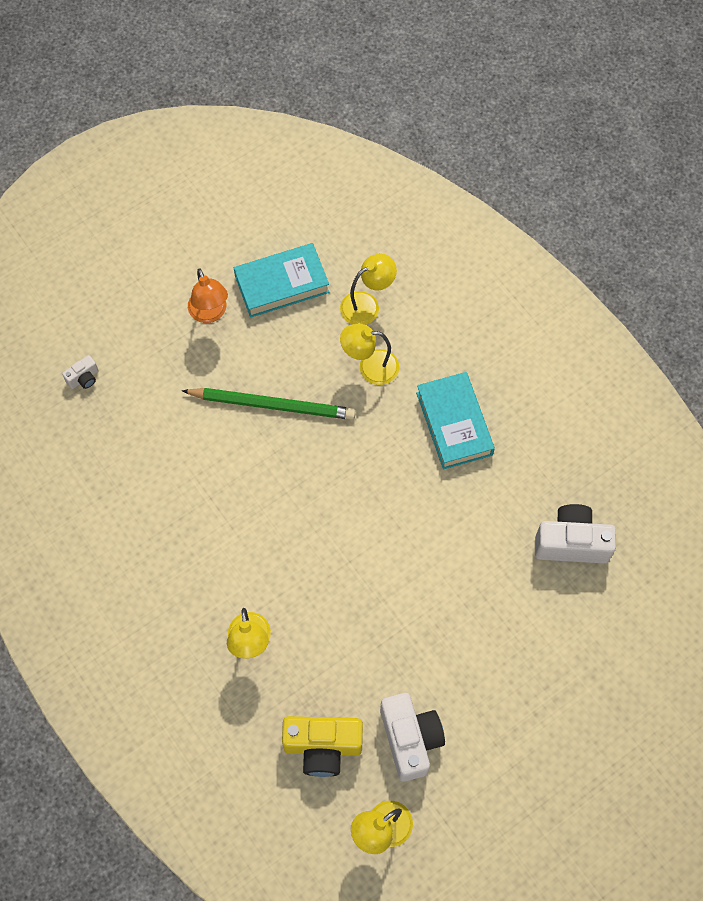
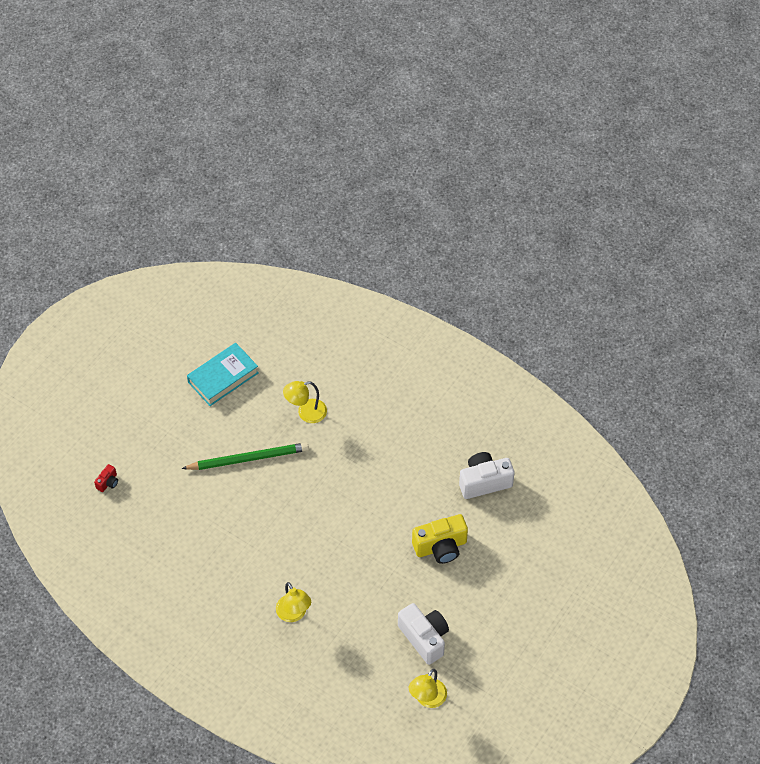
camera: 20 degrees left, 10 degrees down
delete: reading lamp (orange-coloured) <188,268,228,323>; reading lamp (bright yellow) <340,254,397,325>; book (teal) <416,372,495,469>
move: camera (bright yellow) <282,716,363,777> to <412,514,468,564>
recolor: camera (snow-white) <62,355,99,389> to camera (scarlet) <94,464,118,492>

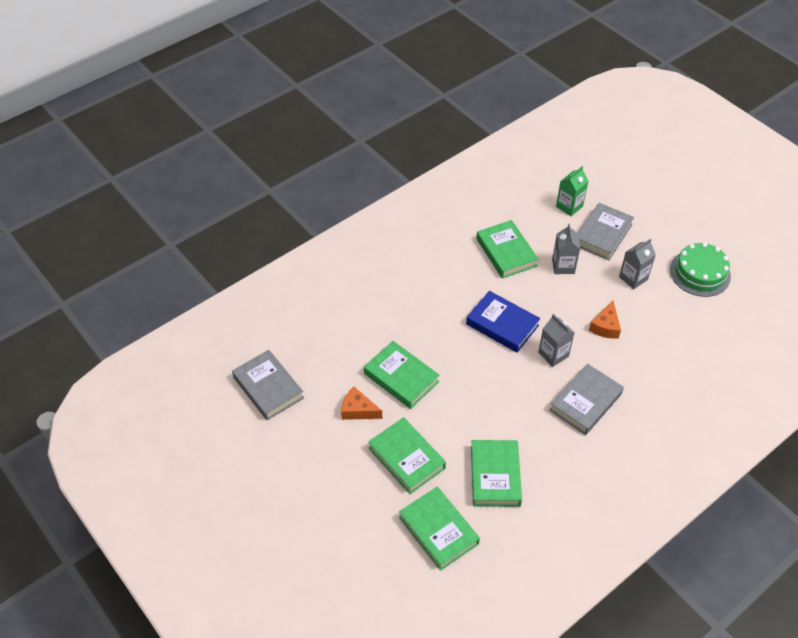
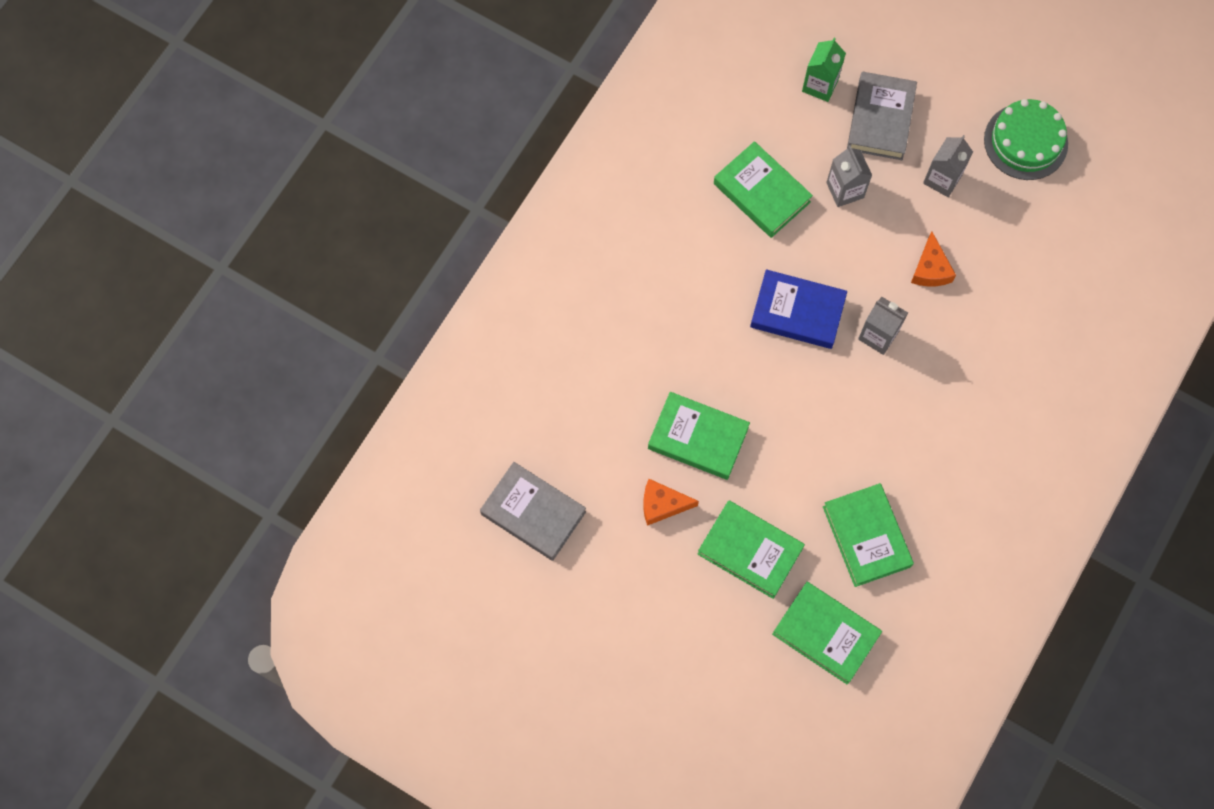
camera: 20 degrees left, 20 degrees up
delete: book (grey) <549,363,624,435>

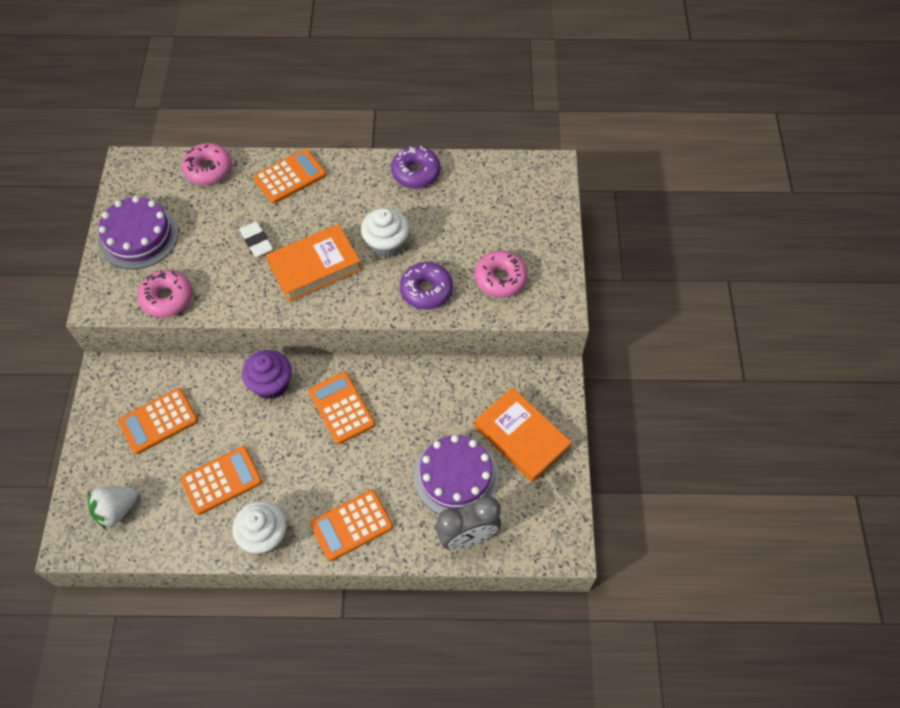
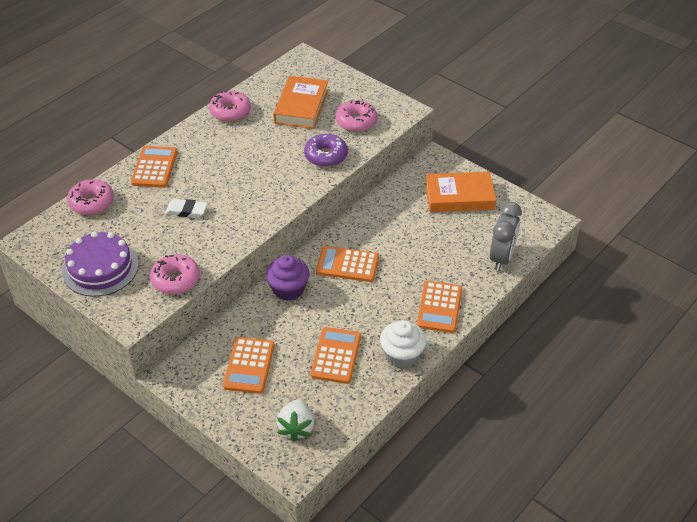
camera: 50 degrees left, 15 degrees down
delete: muffin (snow-white) <361,208,409,258>; cake (violet) <413,435,499,514>
move: book (orange-coloured) <266,224,362,302> to <273,76,328,129>
recolor: donut (violet) <391,146,440,188> to donut (pink) <209,91,251,122>

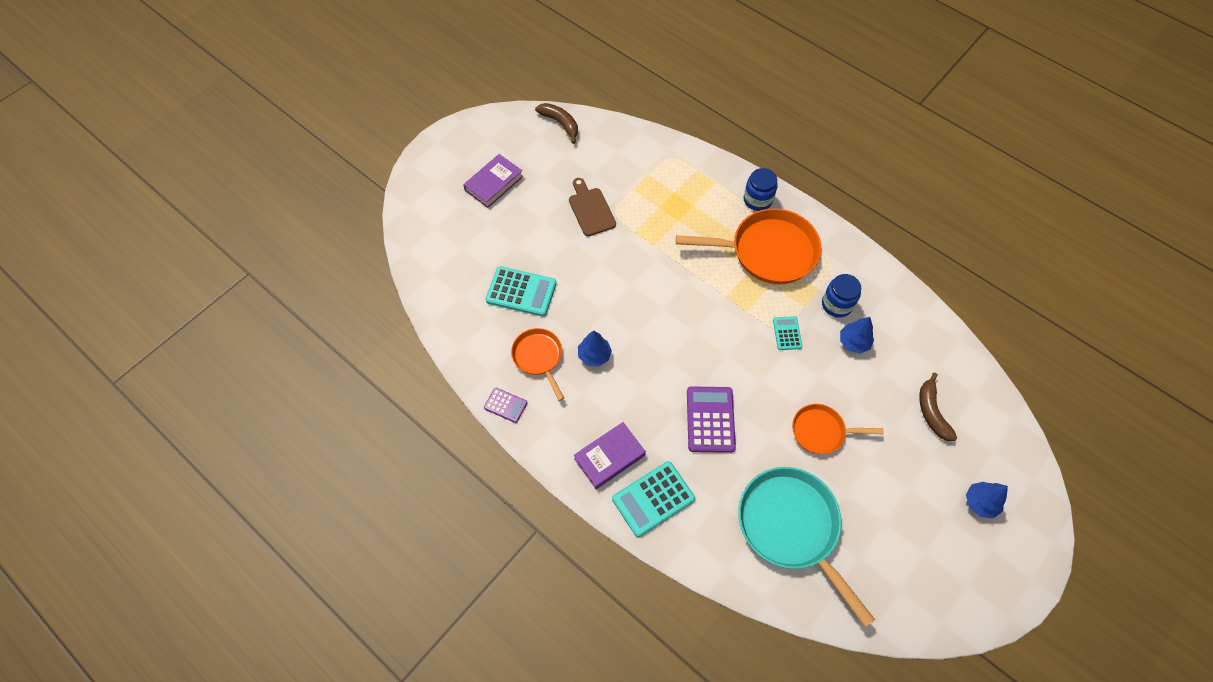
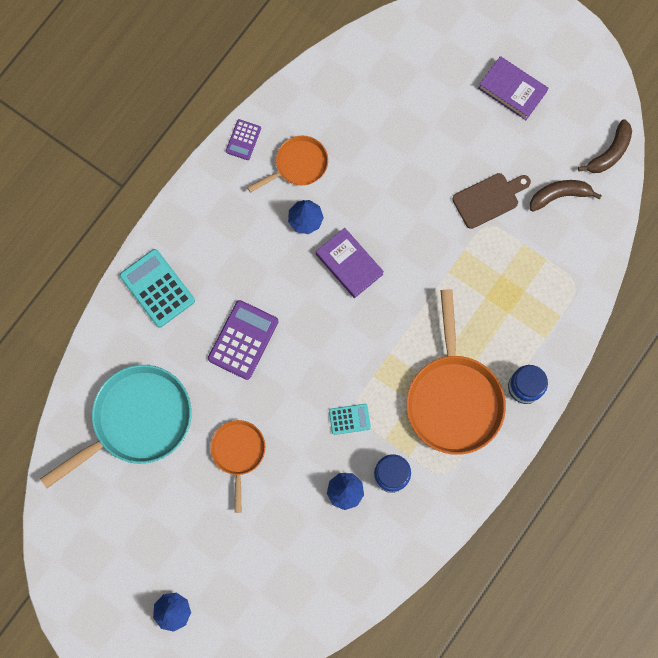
camera: 85 degrees right, 15 degrees up
delete: pocket calculator (teal) <485,266,557,316>
move: book (violet) <574,422,646,489> to <316,228,384,298>; toy banana (russet) <920,373,957,441> to <530,180,602,212>
rotate: pocket calculator (violet) <687,386,736,453> = <208,300,279,380> 60 degrees counterclockwise

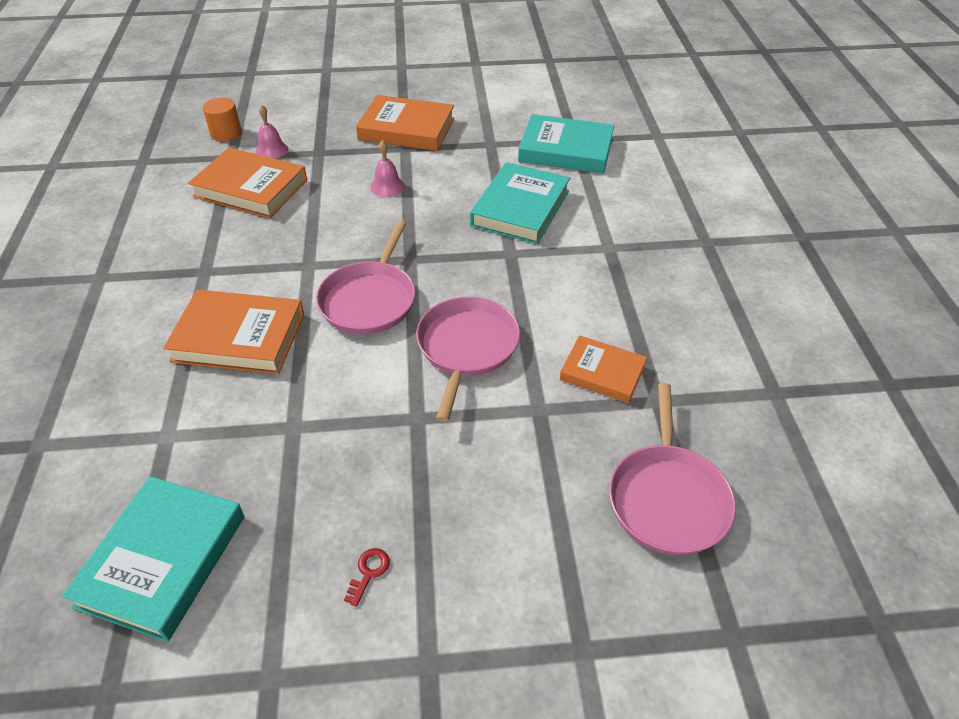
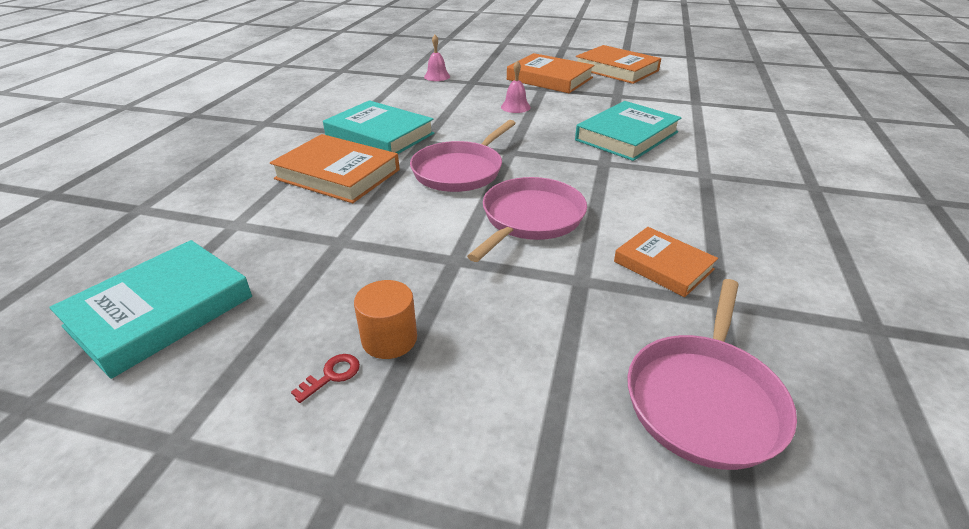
camera: 20 degrees right, 10 degrees down
move: book (teal) <518,114,614,174> to <323,100,434,154>; solid cylinder (orange-coloured) <203,98,242,141> to <354,280,417,359>; book (orange-coloured) <188,147,307,218> to <576,45,661,84>

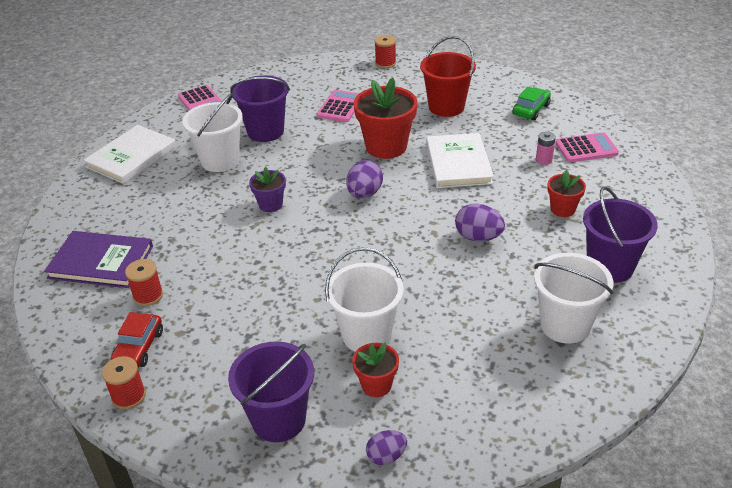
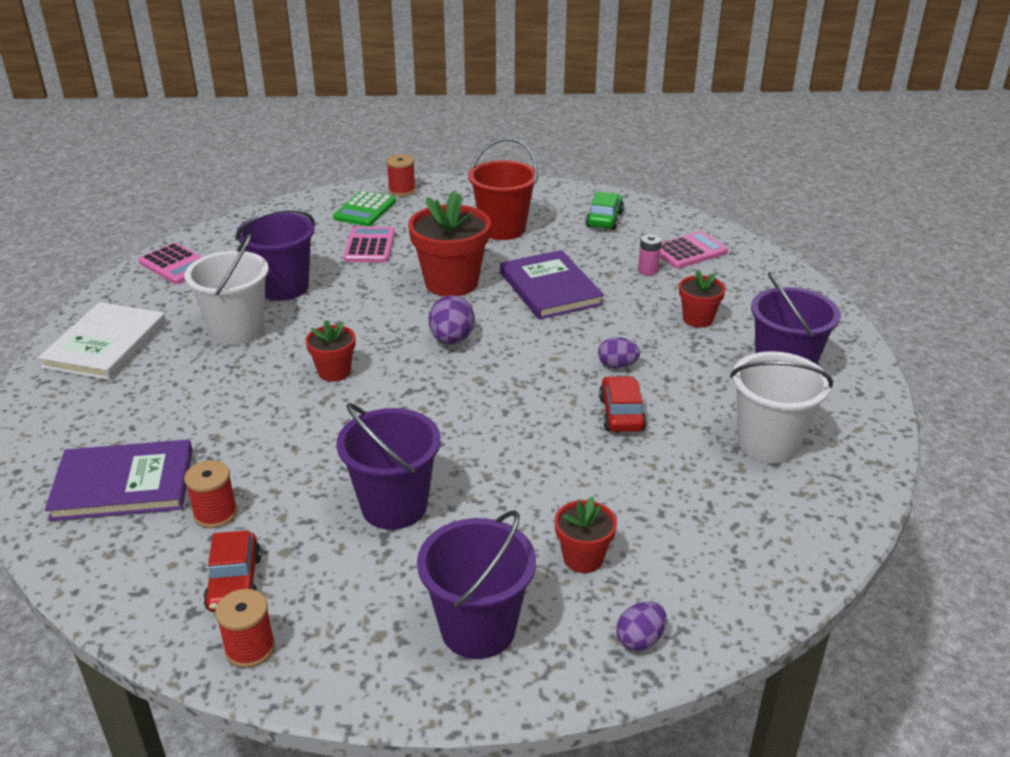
camera: 20 degrees left, 5 degrees down
delete: pail (snow-white) <325,247,404,352>
insert: pocket calculator (green) <333,191,396,226>; pail (violet) <336,403,441,530>; car (scarlet) <599,376,647,432>
recolor: plant pot (violet) <249,167,286,212> to plant pot (scarlet) <305,320,355,382>; book (snow-white) <426,133,494,188> to book (violet) <500,250,604,319>
resize: egg shape (violet) <455,203,505,241> = <598,337,640,368> x0.66

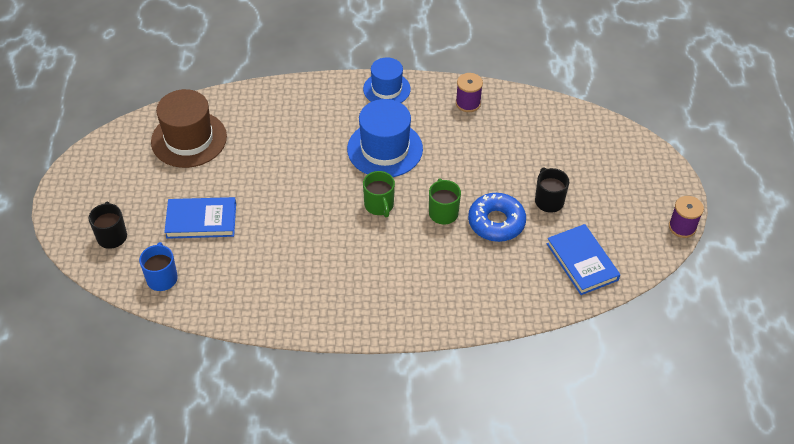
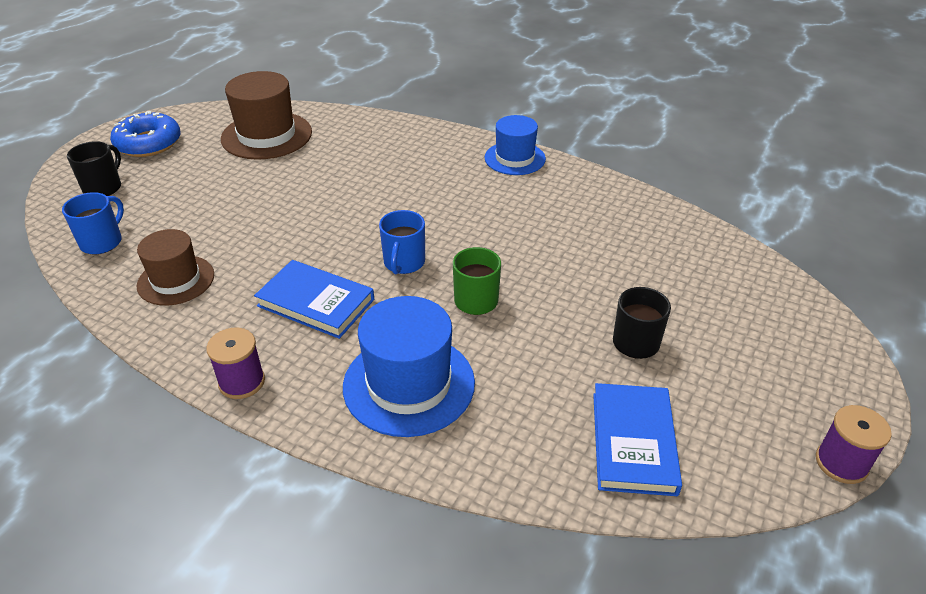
camera: 30 degrees right, 10 degrees down
insert: hat (russet) <137,229,214,306>
move: donut (blue) <468,193,526,242> to <110,111,180,157>; spool (violet) <456,73,483,112> to <206,328,265,399>; book (blue) <164,197,236,239> to <254,260,374,339>; hat (blue) <347,99,423,177> to <343,296,475,437>
recolor: tea mug (green) <363,171,395,217> to tea mug (blue) <379,210,425,274>

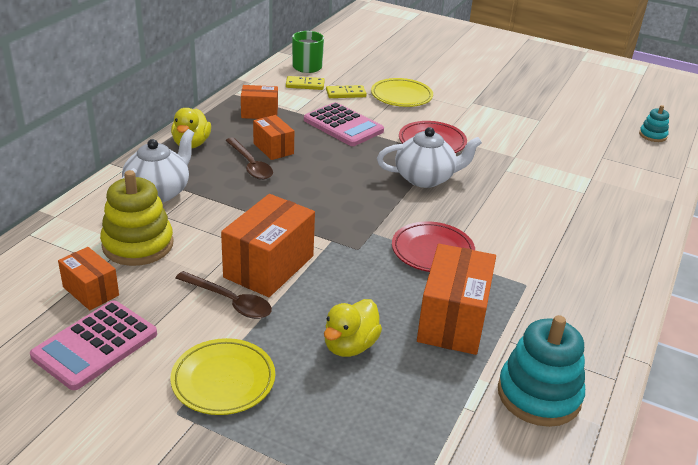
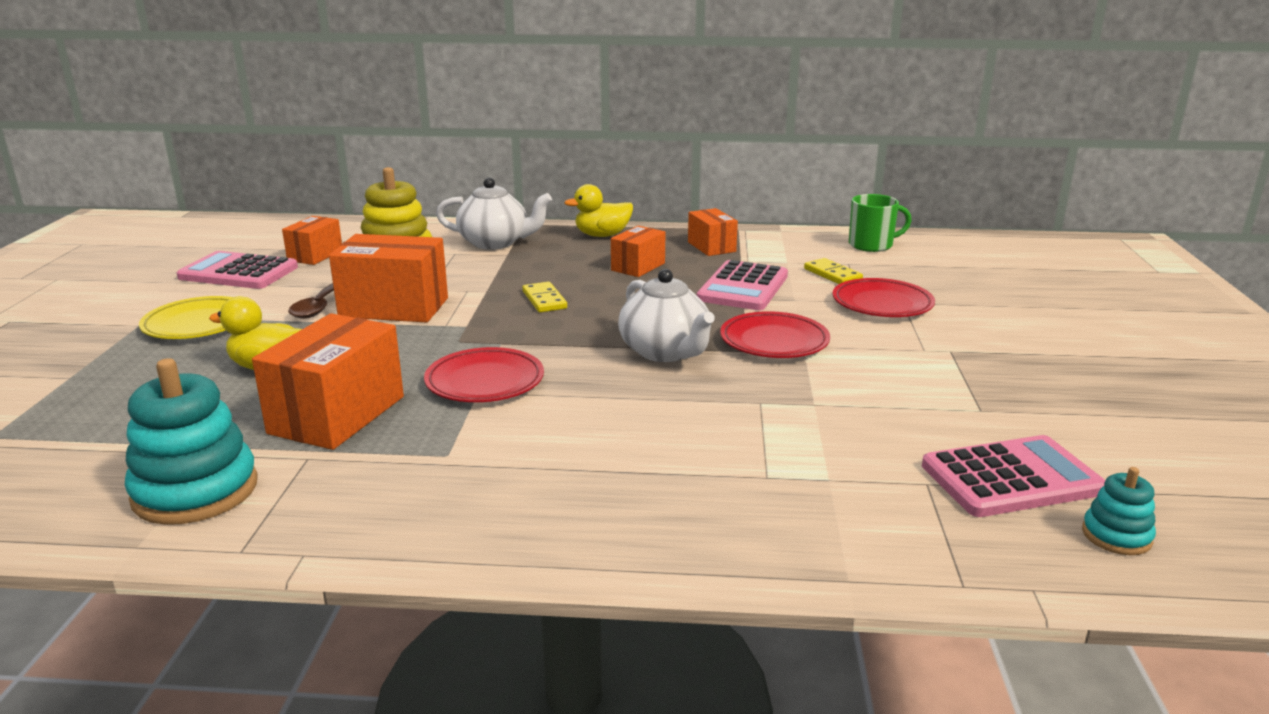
camera: 70 degrees right, 10 degrees down
delete: teaspoon (russet) <225,138,273,180>
insert: pocket calculator (pink) <922,435,1105,517>
move: domino piece (bright yellow) <286,76,324,90> to <522,282,567,312>
recolor: flat dish (bright yellow) <371,78,433,107> to flat dish (scarlet) <833,278,935,317>
rotate: package (orange-coloured) <417,244,496,355> = <252,313,404,450> 60 degrees counterclockwise

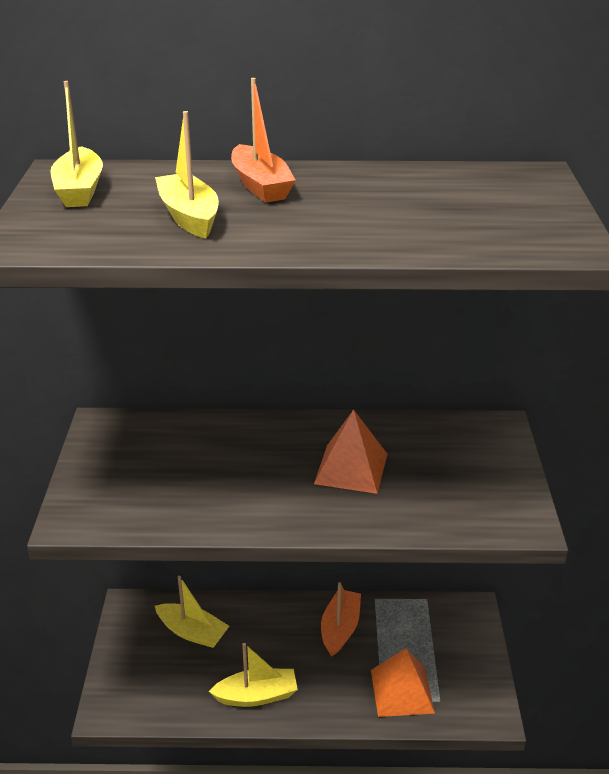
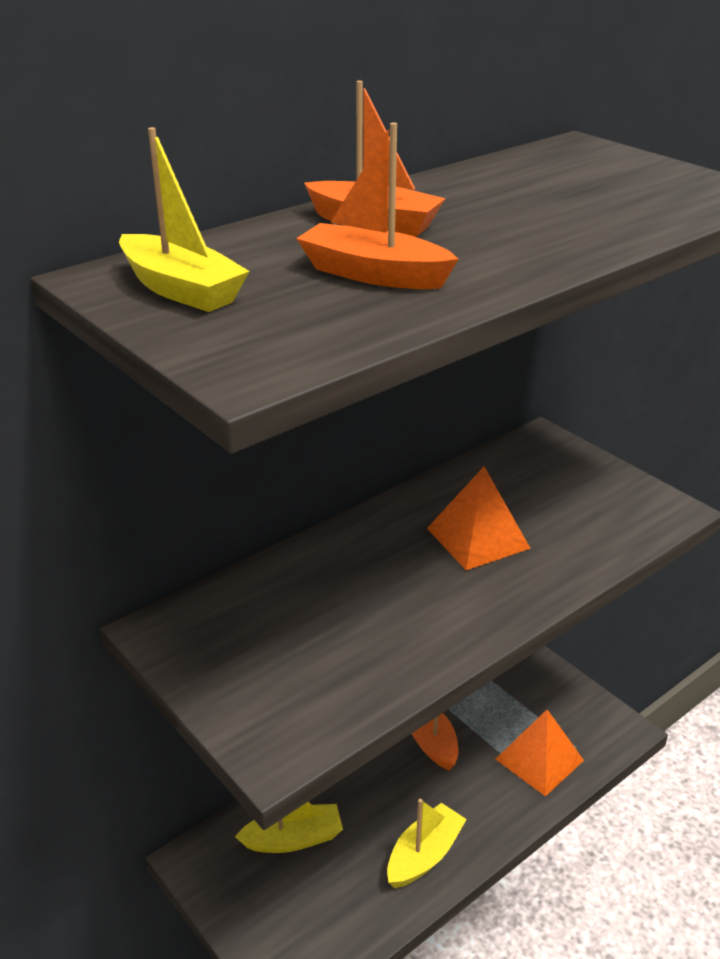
camera: 40 degrees left, 0 degrees up
recolor: sailboat (bright yellow) <155,111,219,239> to sailboat (orange-coloured) <296,123,458,289>

